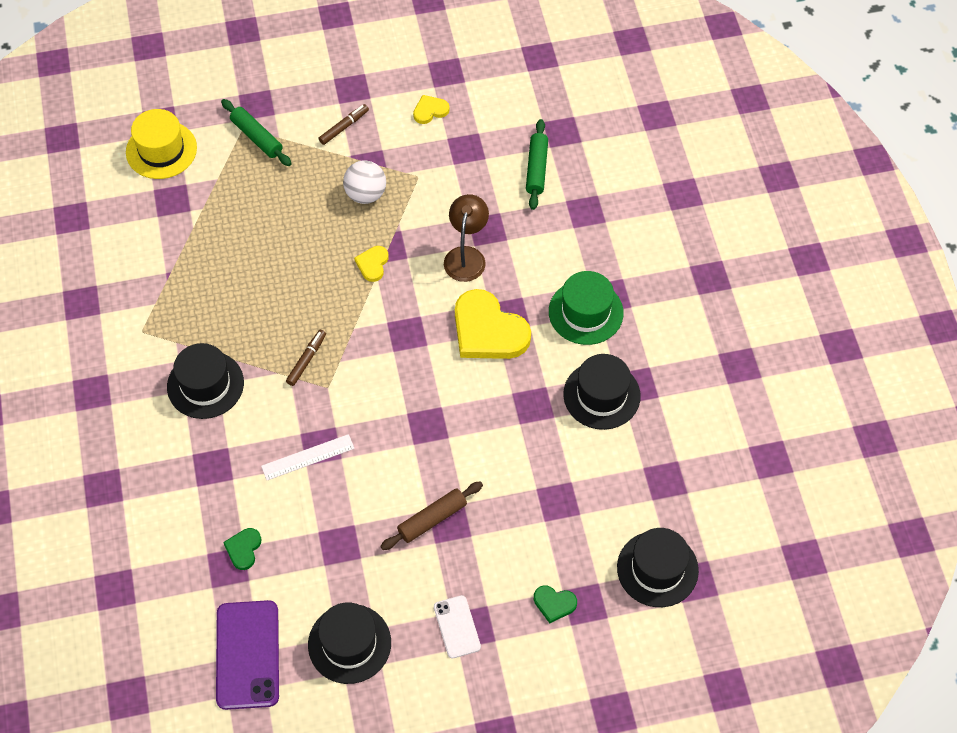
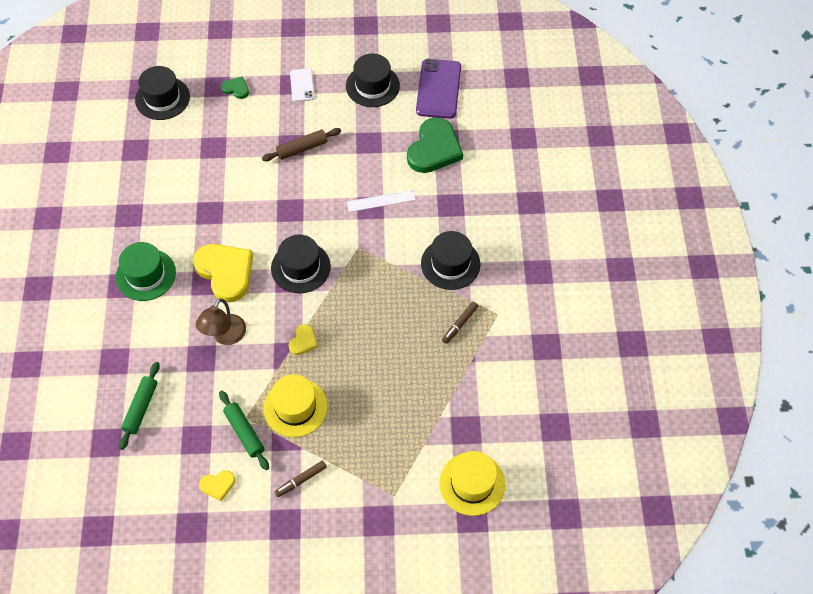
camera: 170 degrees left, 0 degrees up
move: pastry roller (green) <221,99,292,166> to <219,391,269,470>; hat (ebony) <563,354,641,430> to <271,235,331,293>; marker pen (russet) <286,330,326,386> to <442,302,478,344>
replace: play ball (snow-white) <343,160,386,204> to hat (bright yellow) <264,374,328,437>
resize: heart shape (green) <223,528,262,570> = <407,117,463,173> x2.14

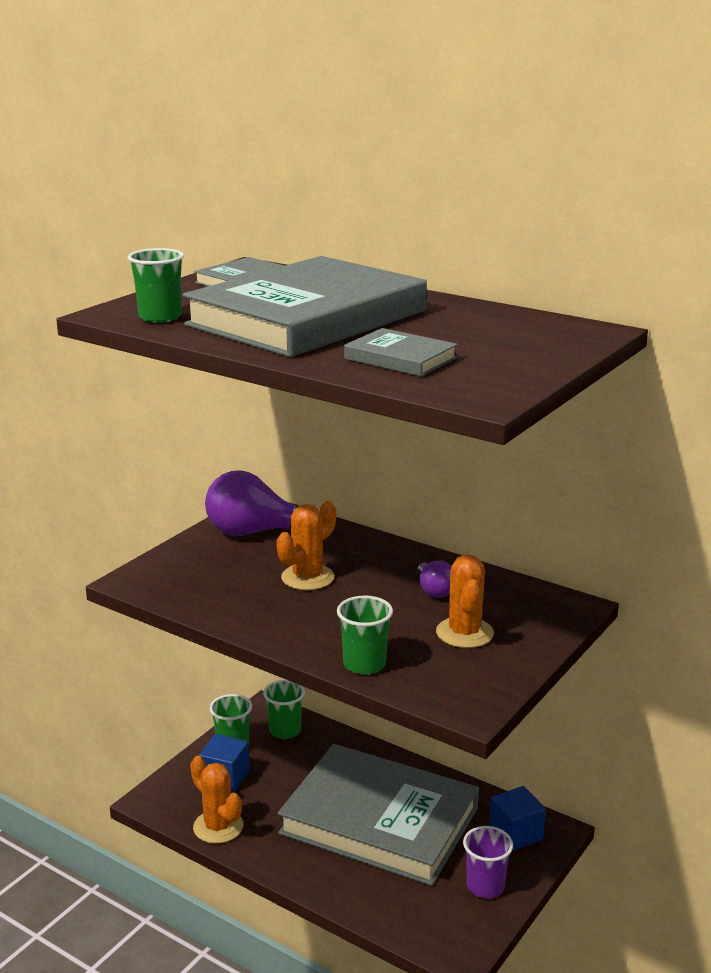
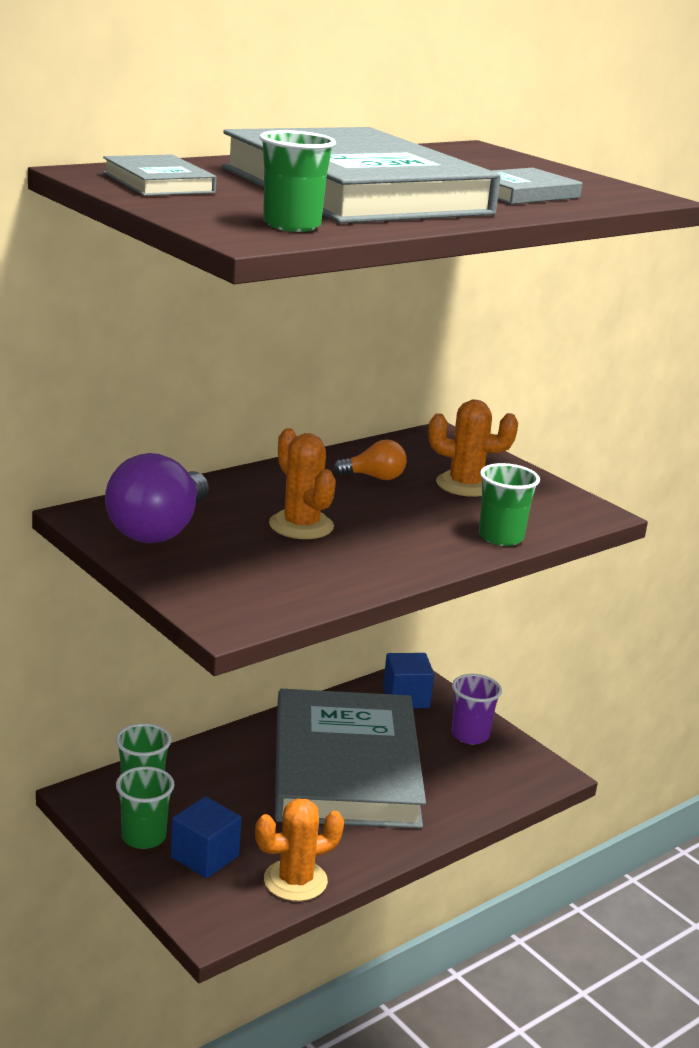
camera: 75 degrees left, 0 degrees up
recolor: bulb (violet) <418,561,451,598> to bulb (orange-coloured) <333,439,407,480>
rotate: book (grey) <278,744,479,886> = <275,689,426,829> 45 degrees counterclockwise

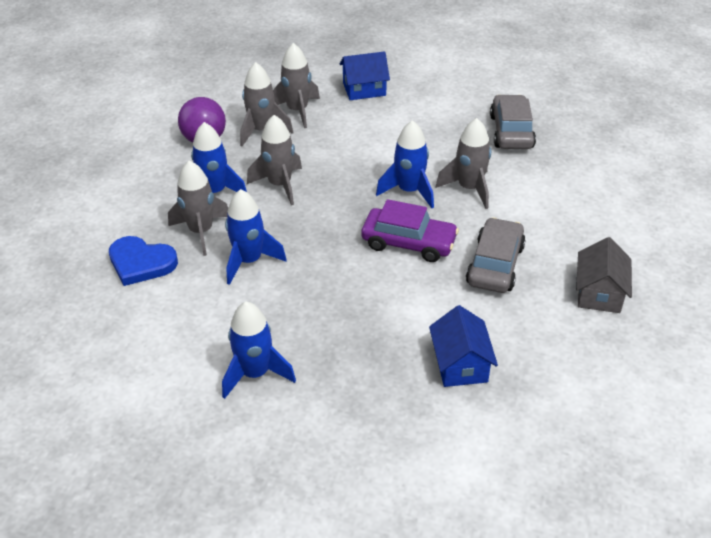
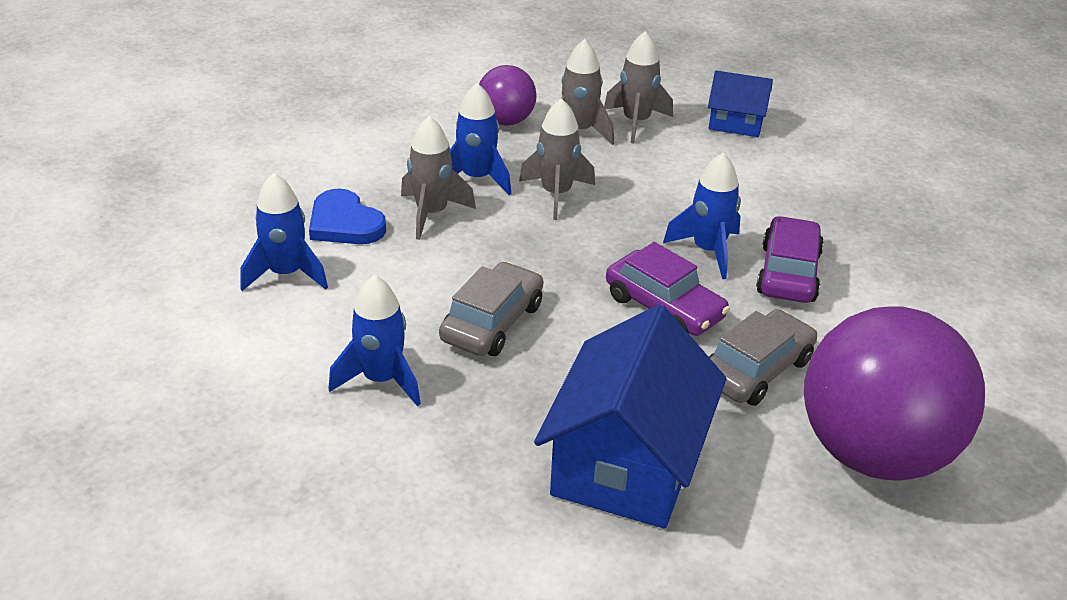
camera: 25 degrees right, 5 degrees down
move: rocket (blue) <225,189,287,285> to <241,173,328,291>; car (grey) <490,95,536,149> to <439,262,543,356>
replace: rocket (grey) <436,118,491,209> to car (violet) <756,216,824,303>; toy house (grey) <576,237,632,313> to play ball (violet) <804,306,985,481>
resize: toy house (blue) <429,305,498,387> = <534,305,726,529> x1.92

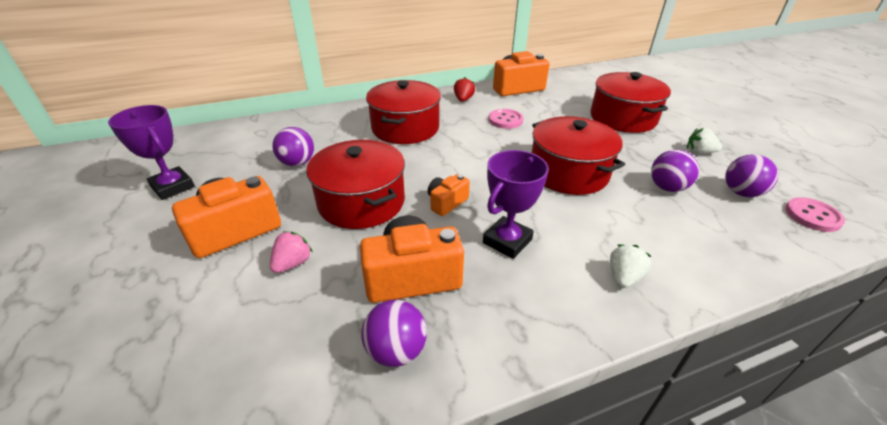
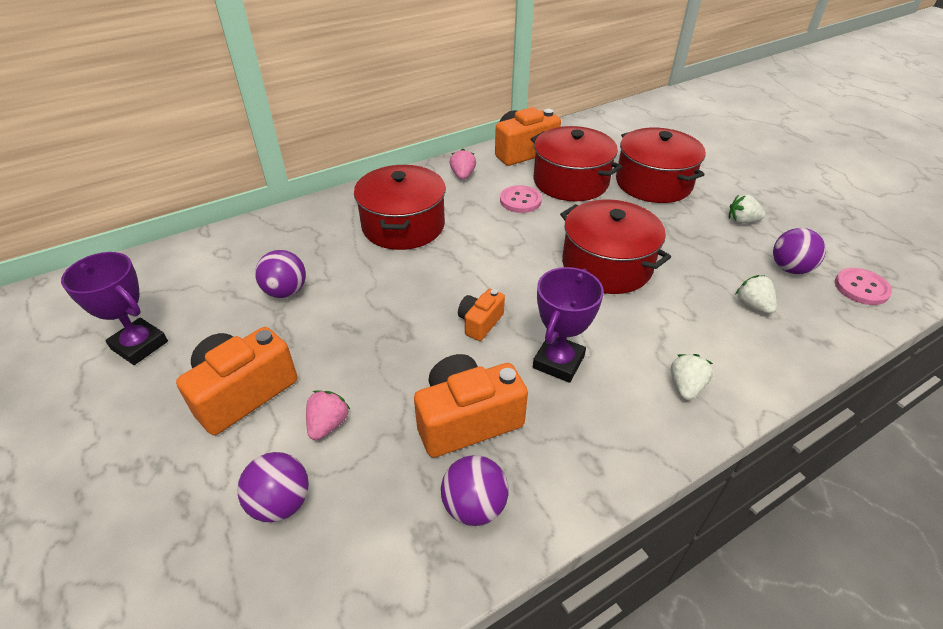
camera: 10 degrees left, 5 degrees up
insert: berry (snow-white) <735,275,777,314>
move: play ball (violet) <651,150,699,192> to <237,452,309,522>; cooking pot (scarlet) <306,140,405,229> to <531,126,622,201>
recolor: berry (scarlet) <454,77,475,102> to berry (pink) <450,149,476,180>

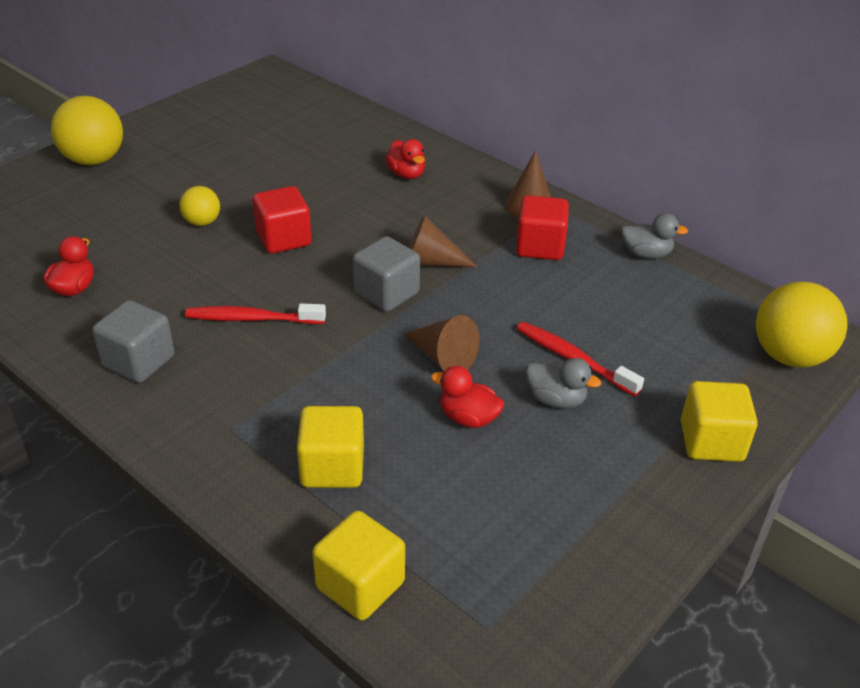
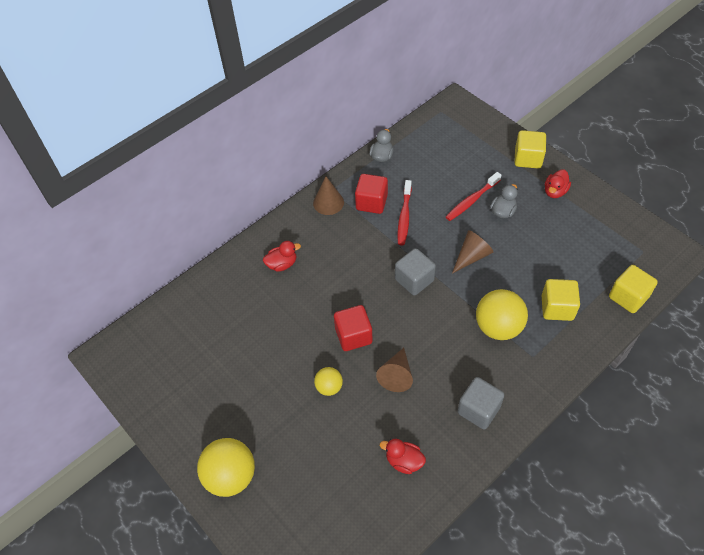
camera: 80 degrees left, 15 degrees up
move: solid cone (russet) <409,215,478,268> to <376,348,413,392>; dental brush (scarlet) <185,303,326,324> to <397,180,412,245>; play ball (bright yellow) <756,282,848,368> to <476,289,528,340>; duck (scarlet) <431,366,504,428> to <545,170,571,198>

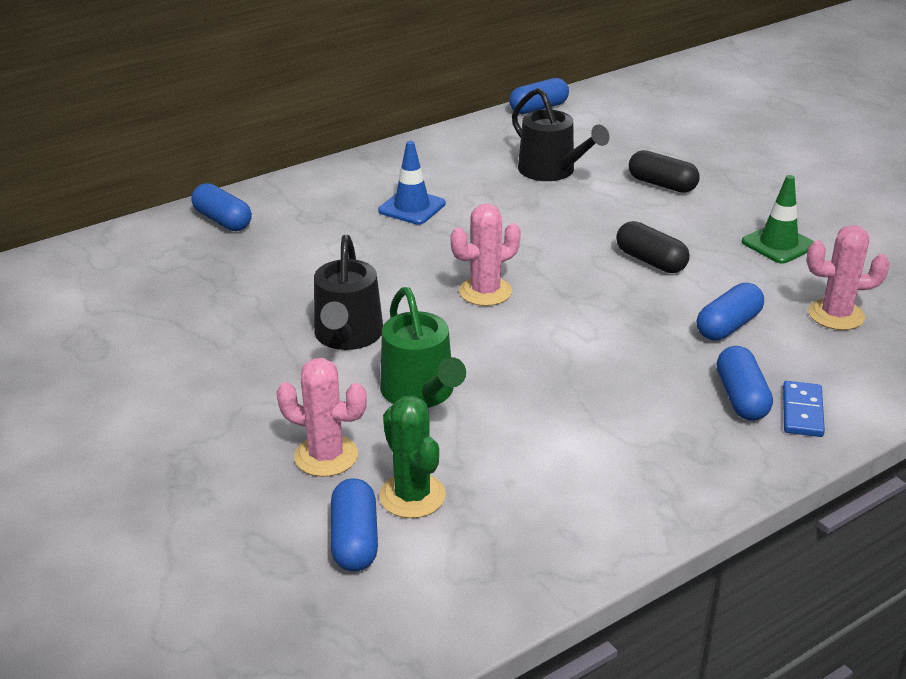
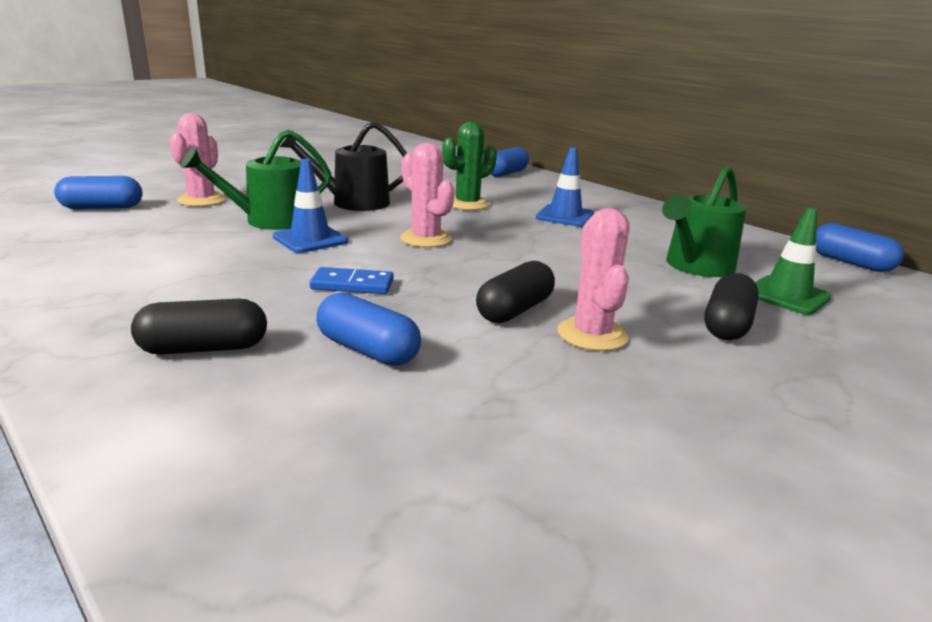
camera: 80 degrees right, 10 degrees down
insert: traffic cone (blue) <273,159,348,253>
move: domino piece (blue) <783,381,825,437> to <310,267,394,294>; saguaro cactus (green) <379,396,446,518> to <442,122,497,210>; saguaro cactus (pink) <807,225,890,330> to <557,208,629,351>; traffic cone (green) <742,175,814,264> to <755,207,832,315>
recolor: pill shape (blue) <717,346,773,421> to pill shape (ebony) <131,299,267,355>; sprinkling can (ebony) <512,88,610,181> to sprinkling can (green) <662,166,746,277>

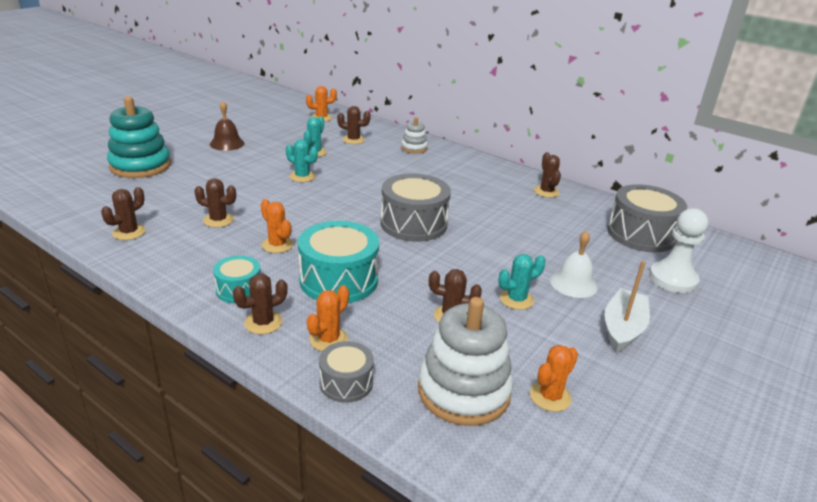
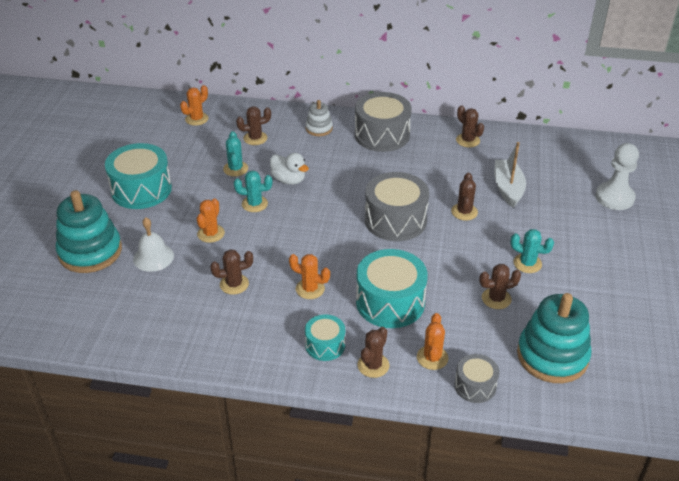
camera: 25 degrees left, 10 degrees up
insert: duck (snow-white) <270,153,309,185>
move: school bell (snow-white) <550,231,598,298> to <133,217,174,272>; saguaro cactus (orange-coloured) <530,345,578,412> to <197,198,225,243>; snare drum (grey) <607,184,687,252> to <355,92,412,152>; saguaro cactus (russet) <101,187,146,240> to <451,173,478,220>; sailboat (snow-white) <605,261,650,353> to <494,142,526,208>
replace: school bell (russet) <210,101,245,151> to snare drum (teal) <105,143,172,209>
recolor: ring stacker (snow-white) <418,297,513,426> to ring stacker (teal) <517,293,591,383>
rotate: saguaro cactus (teal) <498,254,546,310> = <510,229,554,273> 75 degrees clockwise

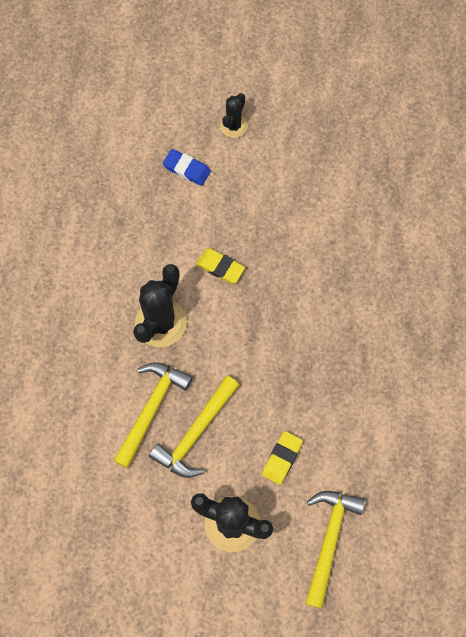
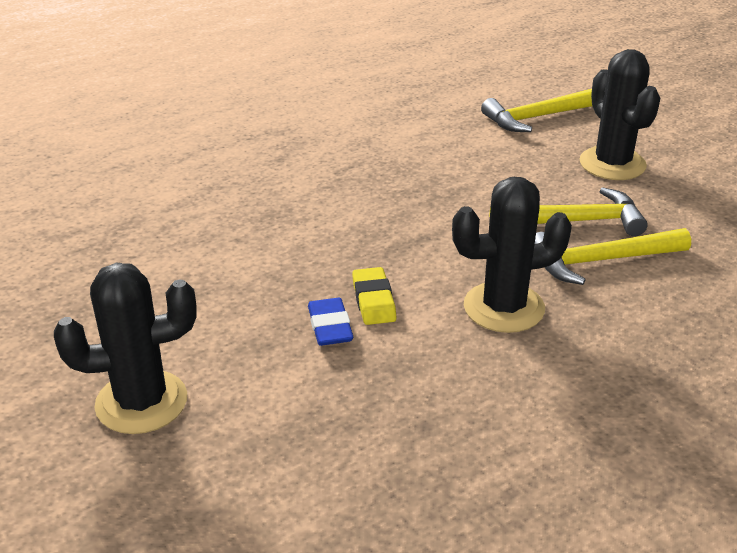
camera: 130 degrees left, 35 degrees down
delete: eraser (bright yellow) <262,431,303,485>
move: eraser (blue) <163,149,211,186> to <308,298,353,346>
resize: saguaro cactus (ebony) <220,93,248,138> = <54,263,197,434> x1.76

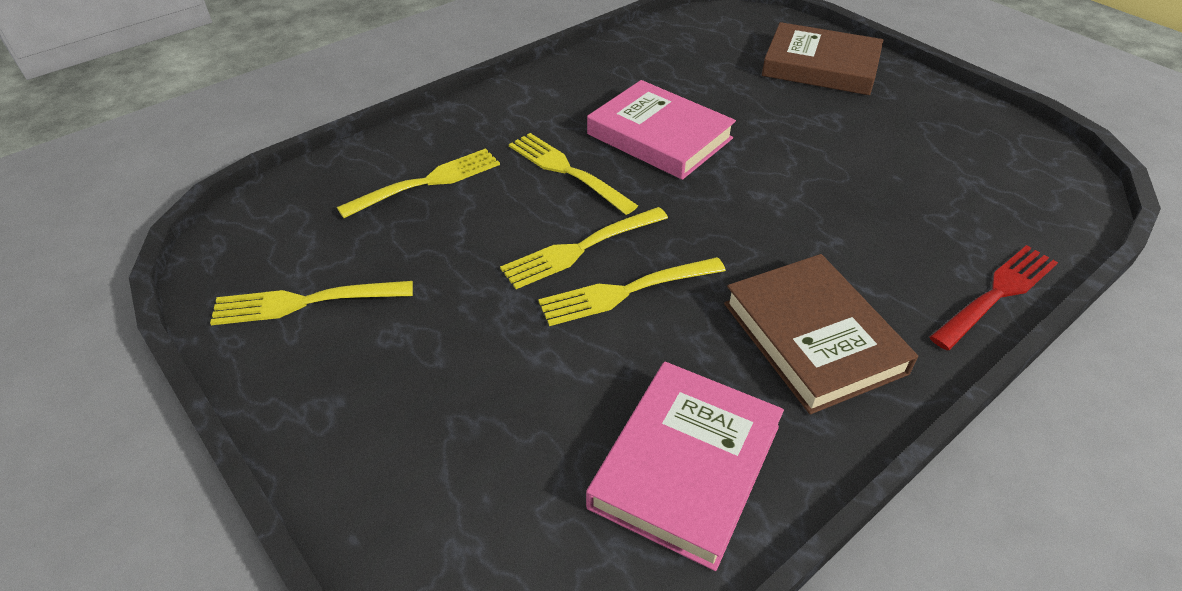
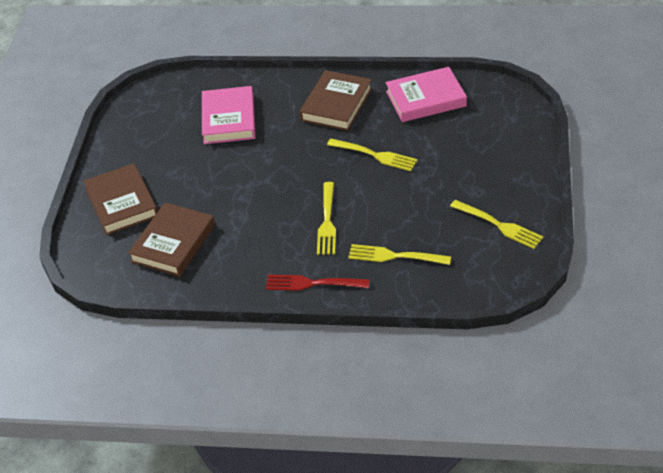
camera: 130 degrees left, 0 degrees up
delete: table fork (bright yellow) <500,207,668,289>
insert: book (russet) <128,203,215,277>
move: book (pink) <587,80,736,180> to <202,86,256,144>; table fork (scarlet) <930,245,1058,350> to <266,275,370,291>

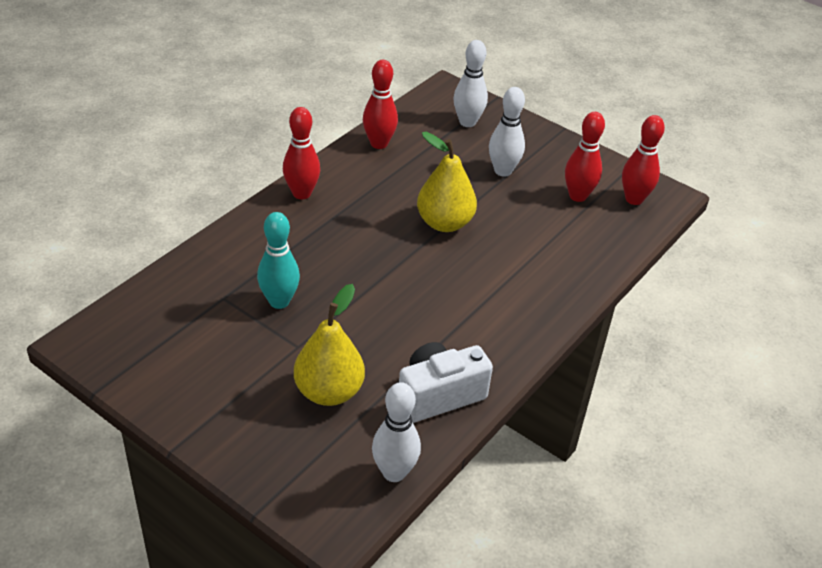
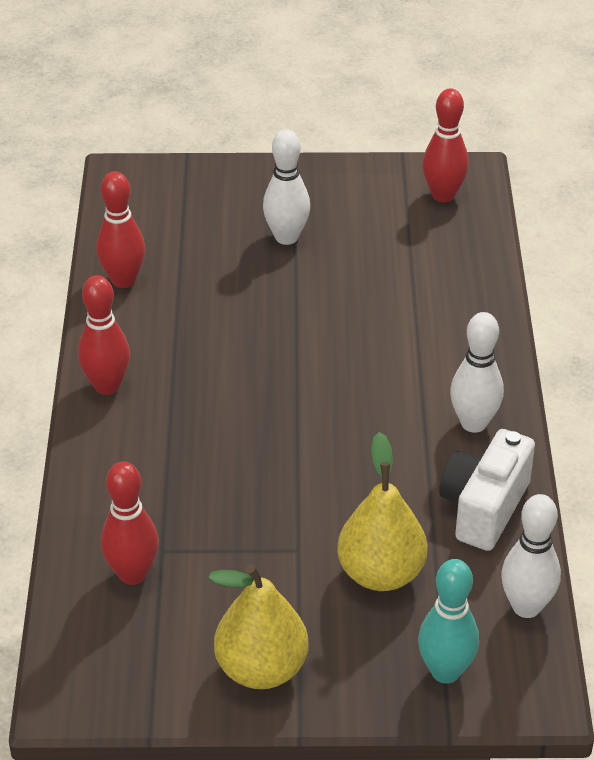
camera: 35 degrees left, 0 degrees up
move: tenpin (scarlet) <565,112,605,202> to <101,461,159,585>; pear (bright yellow) <417,132,477,232> to <208,564,309,689>; tenpin (teal) <257,212,300,309> to <418,559,479,684>; tenpin (snow-white) <454,40,488,127> to <450,312,504,433>

